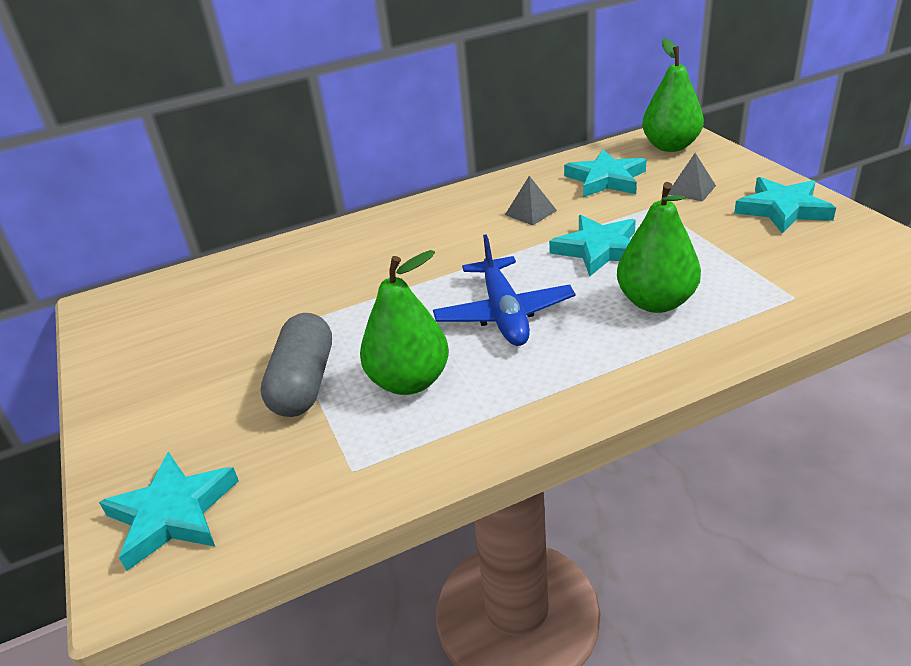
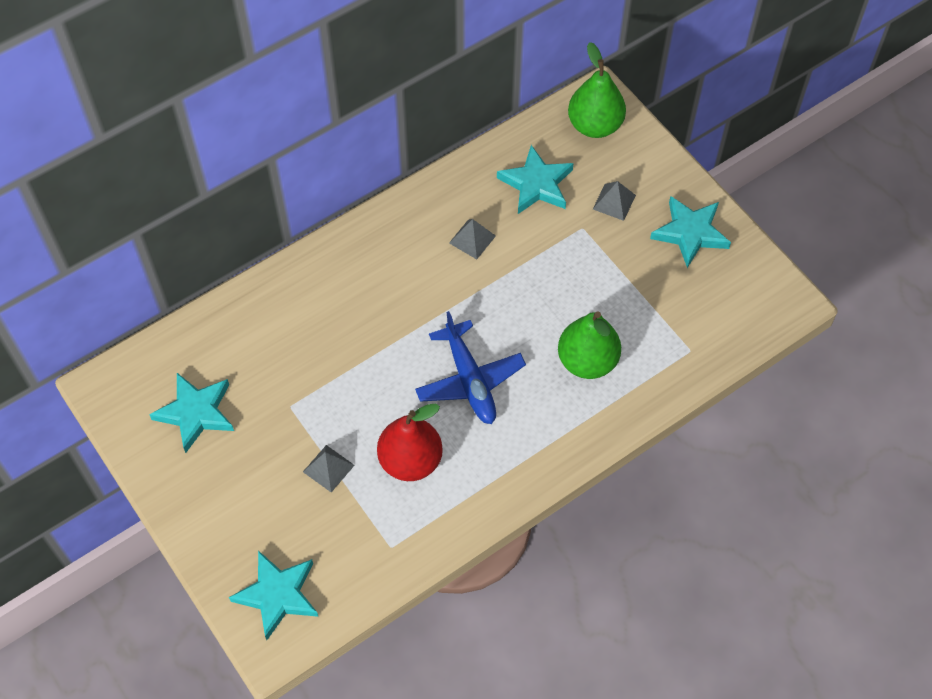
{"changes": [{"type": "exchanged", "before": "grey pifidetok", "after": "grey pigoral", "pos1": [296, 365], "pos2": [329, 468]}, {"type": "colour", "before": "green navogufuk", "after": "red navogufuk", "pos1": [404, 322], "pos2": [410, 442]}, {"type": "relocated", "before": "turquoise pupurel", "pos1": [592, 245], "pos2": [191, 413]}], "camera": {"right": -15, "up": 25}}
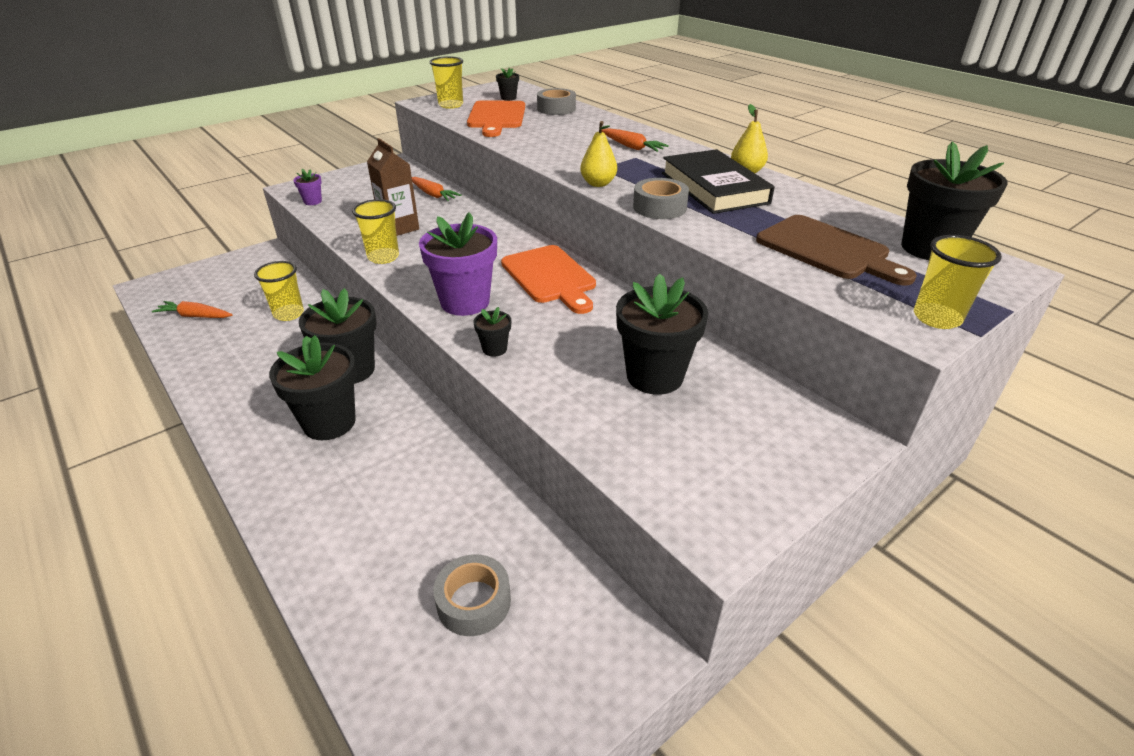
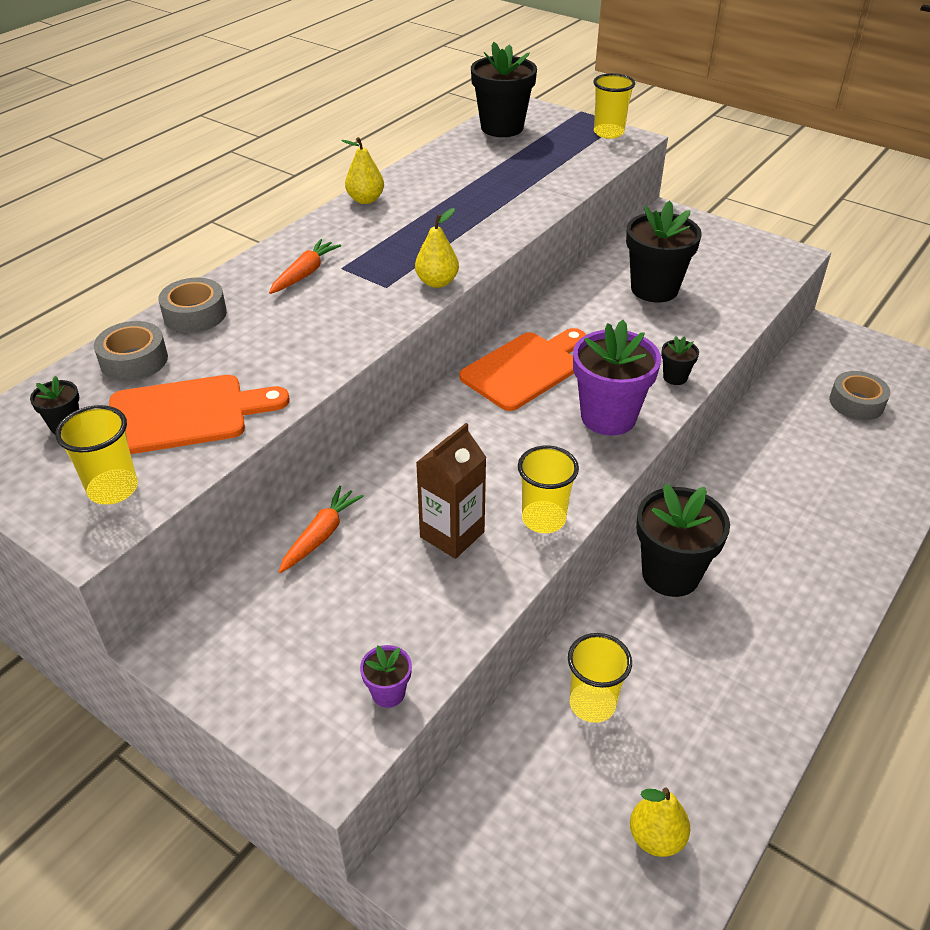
{"changes": [{"type": "exchanged", "before": "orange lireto", "after": "yellow navogufuk", "pos1": [192, 309], "pos2": [660, 822]}, {"type": "missing", "before": "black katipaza", "pos1": [313, 387]}, {"type": "relocated", "before": "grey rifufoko", "pos1": [661, 198], "pos2": [192, 305]}, {"type": "missing", "before": "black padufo", "pos1": [718, 181]}, {"type": "missing", "before": "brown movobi", "pos1": [836, 250]}], "camera": {"right": -105, "up": 5}}
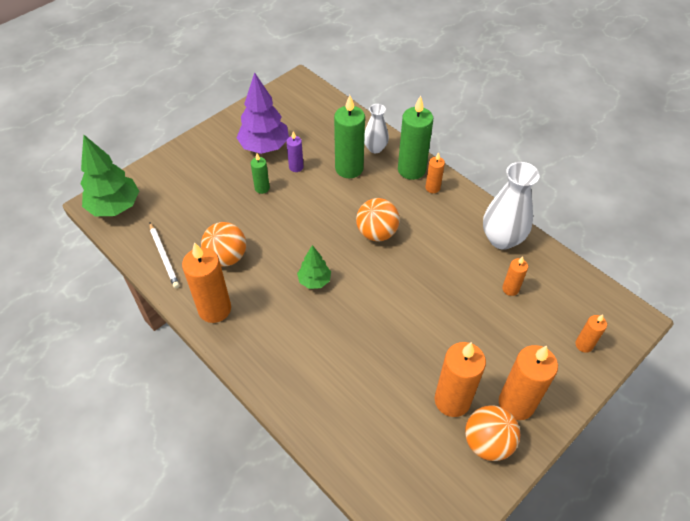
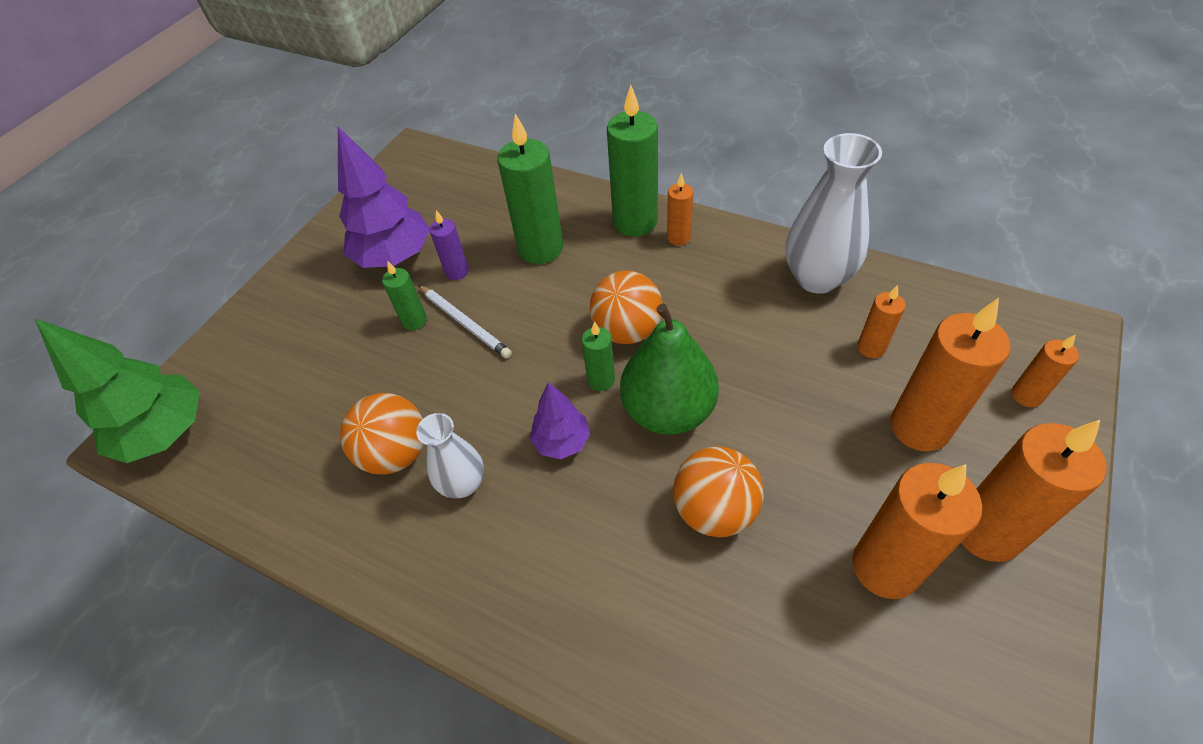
{"changes": [{"type": "relocated", "before": "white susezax", "pos1": [164, 255], "pos2": [465, 322]}, {"type": "relocated", "before": "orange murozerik", "pos1": [206, 282], "pos2": [950, 374]}, {"type": "colour", "before": "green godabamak", "after": "purple godabamak", "pos1": [314, 267], "pos2": [560, 420]}, {"type": "relocated", "before": "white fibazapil", "pos1": [376, 128], "pos2": [450, 455]}, {"type": "relocated", "before": "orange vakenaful", "pos1": [492, 433], "pos2": [718, 492]}, {"type": "appeared", "after": "green murozerik", "pos2": [598, 356]}, {"type": "appeared", "after": "green navogufuk", "pos2": [669, 369]}], "camera": {"right": -15, "up": 0}}
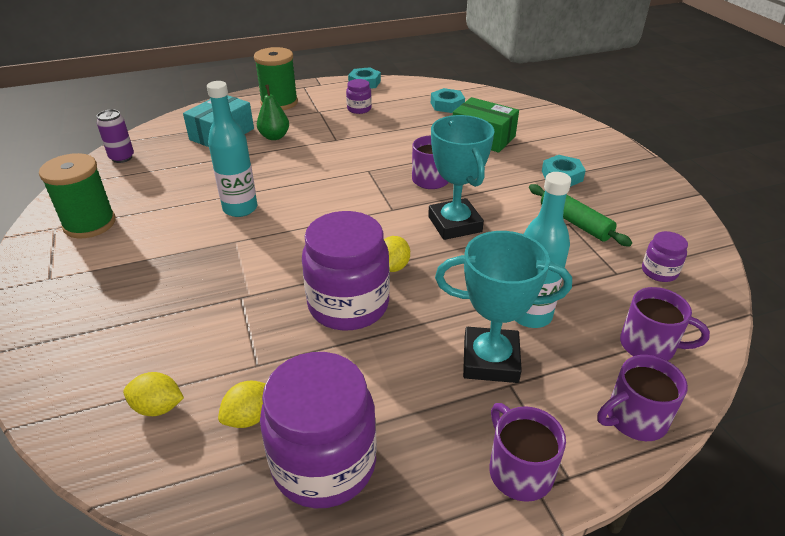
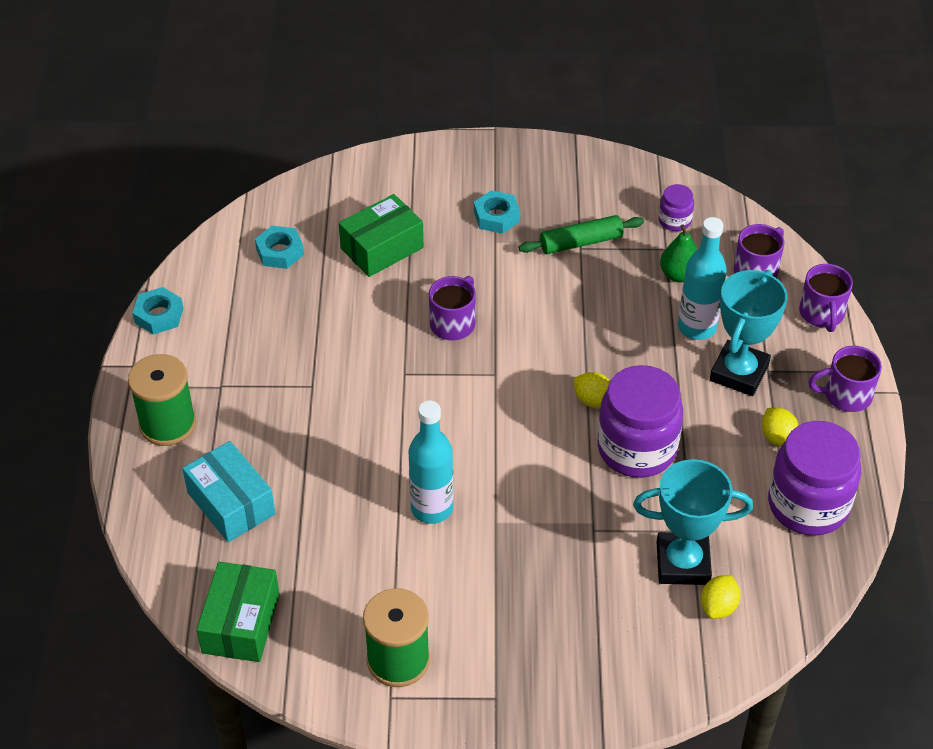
{"changes": [{"type": "exchanged", "before": "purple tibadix", "after": "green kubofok", "pos1": [115, 136], "pos2": [238, 612]}, {"type": "relocated", "before": "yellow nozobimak", "pos1": [242, 404], "pos2": [780, 427]}, {"type": "relocated", "before": "green navogufuk", "pos1": [273, 112], "pos2": [679, 253]}, {"type": "missing", "before": "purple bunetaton", "pos1": [359, 96]}, {"type": "relocated", "before": "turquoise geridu", "pos1": [461, 177], "pos2": [693, 522]}], "camera": {"right": -70, "up": 10}}
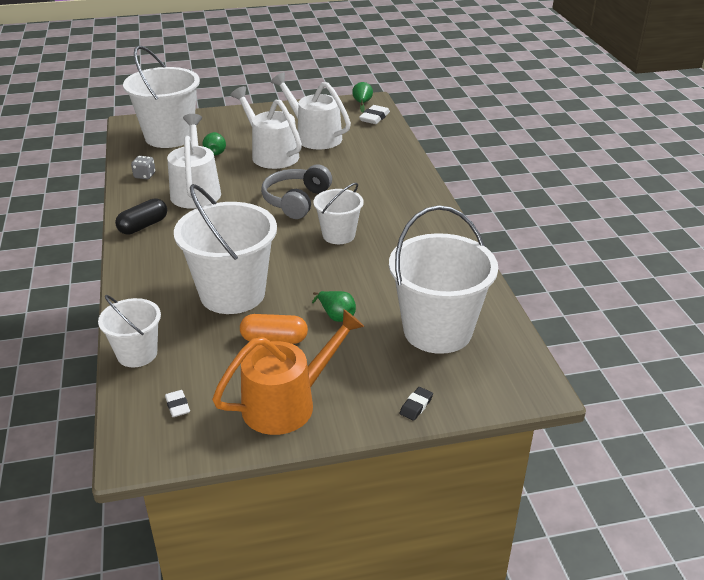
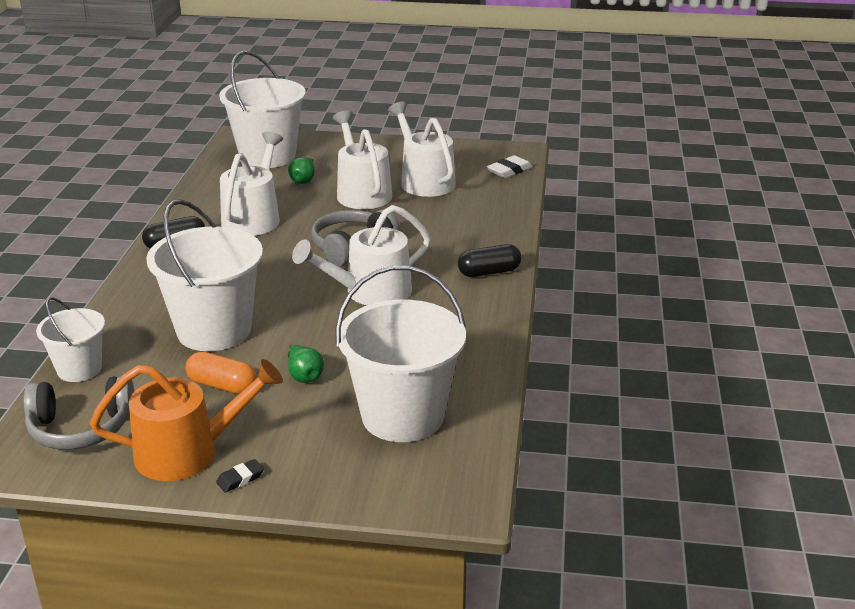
{"changes": [{"type": "missing", "before": "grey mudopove", "pos1": [143, 167]}, {"type": "exchanged", "before": "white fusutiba", "after": "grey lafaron", "pos1": [177, 403], "pos2": [78, 413]}, {"type": "exchanged", "before": "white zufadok", "after": "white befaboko", "pos1": [338, 213], "pos2": [361, 255]}, {"type": "missing", "before": "green navogufuk", "pos1": [362, 97]}, {"type": "relocated", "before": "black fusutiba", "pos1": [416, 404], "pos2": [240, 476]}, {"type": "appeared", "after": "black pifidetok", "pos2": [490, 260]}], "camera": {"right": 20, "up": -5}}
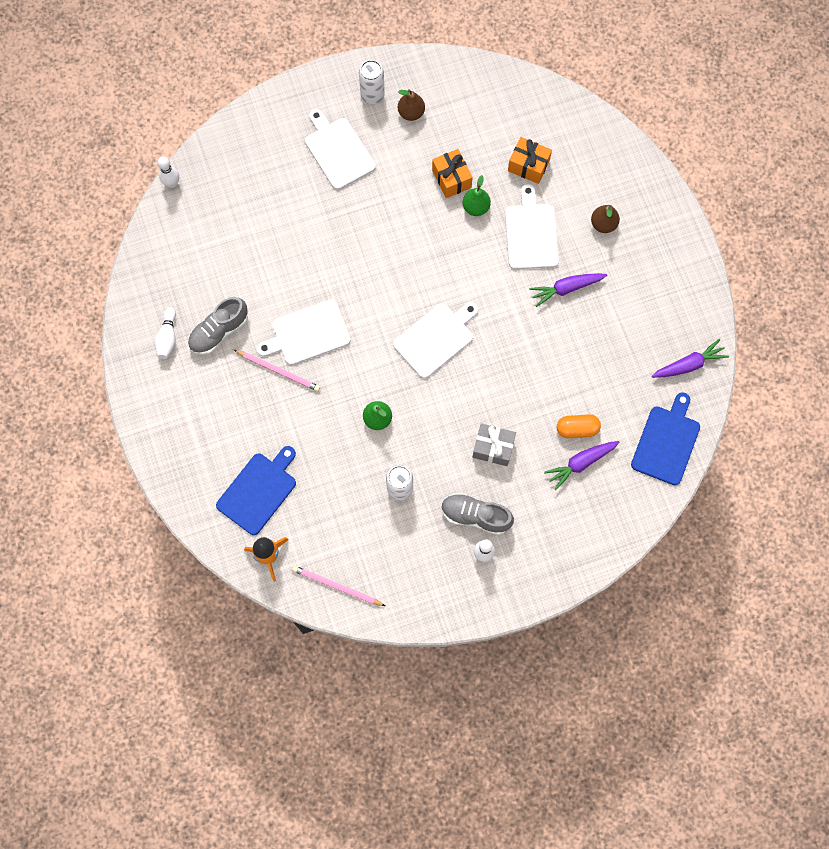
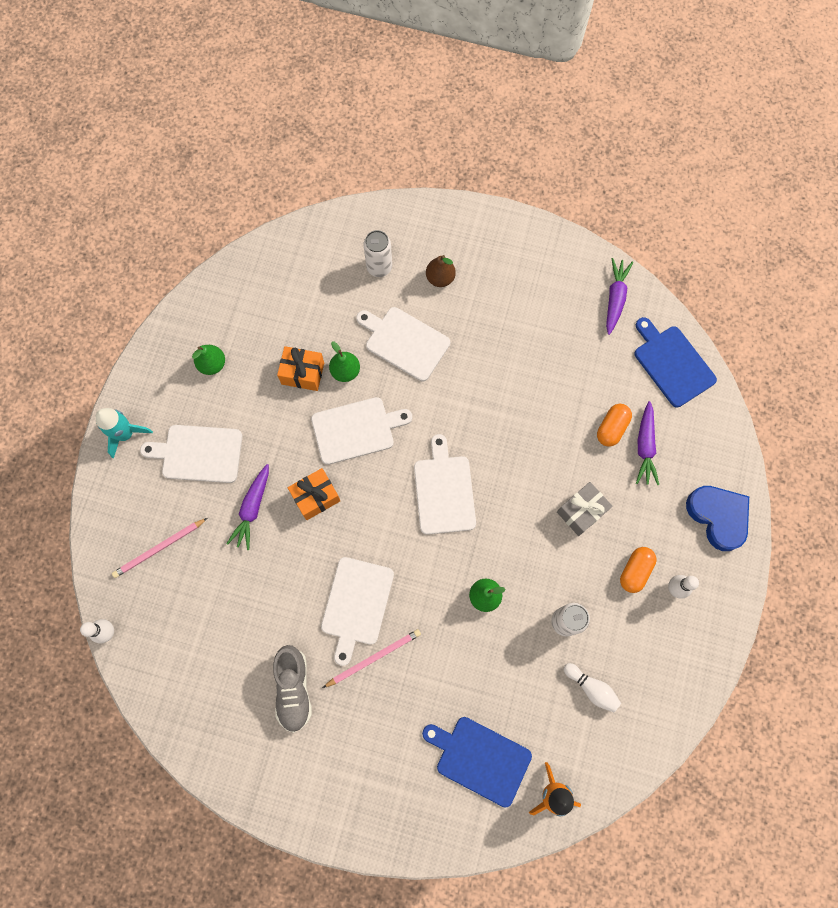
{"changes": [{"type": "relocated", "before": "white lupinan", "pos1": [165, 333], "pos2": [592, 687]}, {"type": "spun", "before": "blue movobi", "pos1": [256, 490], "pos2": [477, 762], "turn": -45}, {"type": "relocated", "before": "pink susezax", "pos1": [338, 586], "pos2": [159, 548]}, {"type": "relocated", "before": "white tibadix", "pos1": [372, 82], "pos2": [377, 253]}, {"type": "colour", "before": "brown navogufuk", "after": "green navogufuk", "pos1": [411, 105], "pos2": [208, 360]}, {"type": "exchanged", "before": "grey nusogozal", "after": "orange pifidetok", "pos1": [477, 514], "pos2": [638, 570]}, {"type": "relocated", "before": "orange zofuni", "pos1": [530, 160], "pos2": [314, 494]}, {"type": "relocated", "before": "purple lireto", "pos1": [568, 290], "pos2": [247, 507]}, {"type": "appeared", "after": "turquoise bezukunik", "pos2": [124, 433]}, {"type": "appeared", "after": "white movobi", "pos2": [361, 431]}, {"type": "appeared", "after": "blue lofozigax", "pos2": [717, 518]}], "camera": {"right": -55, "up": 0}}
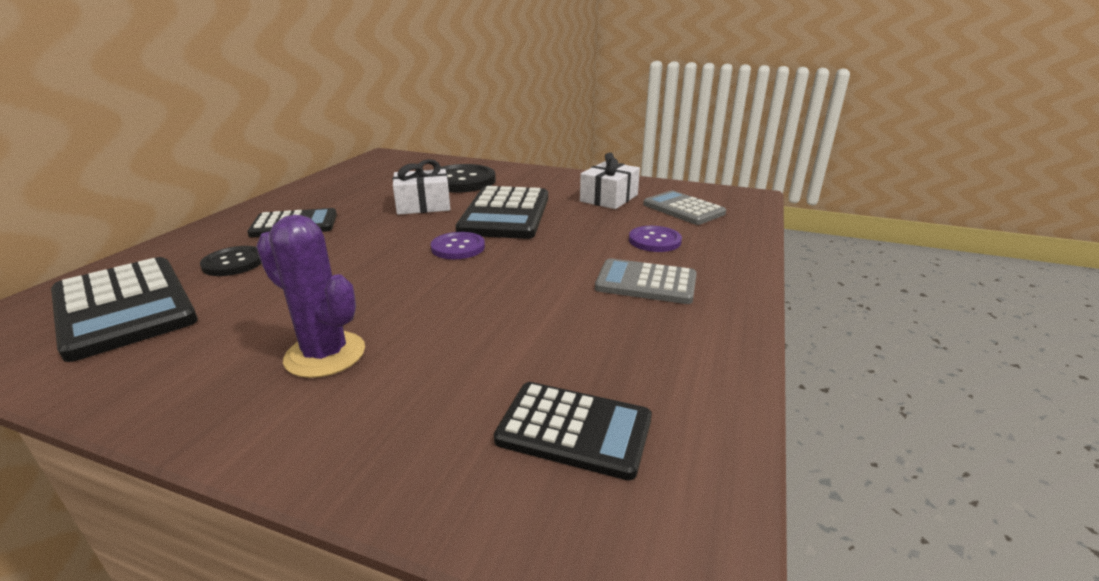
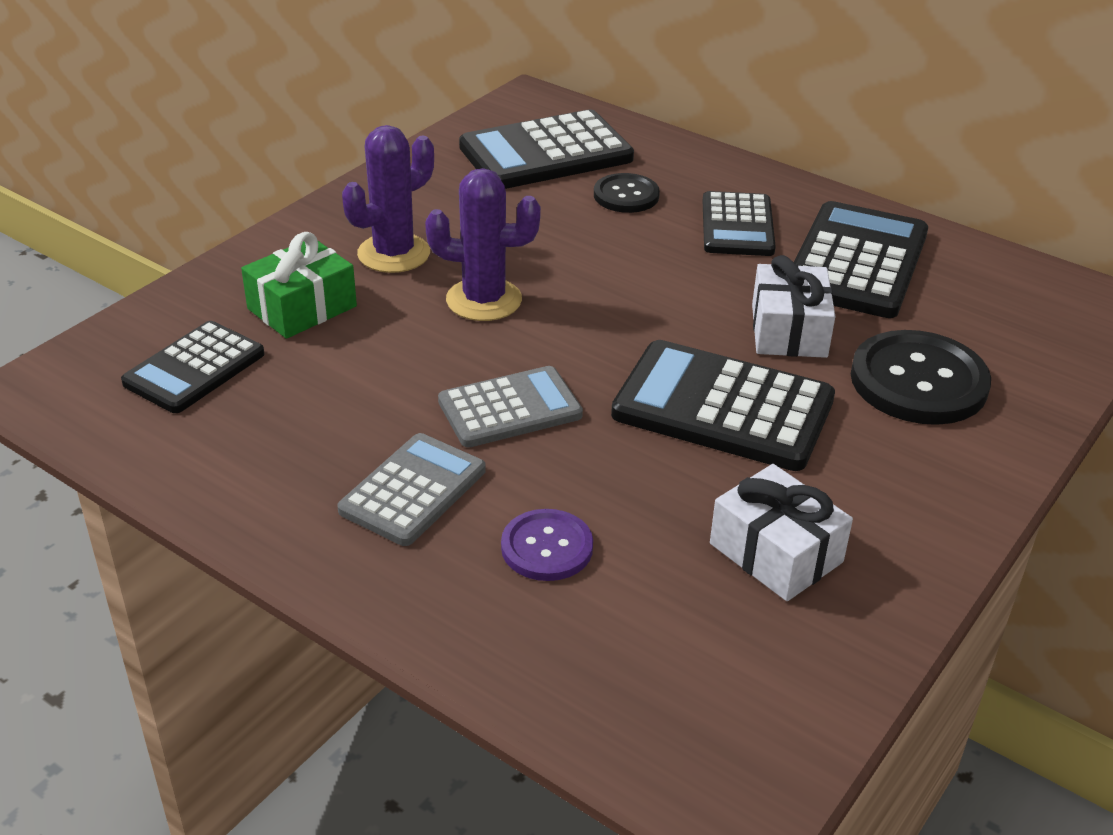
{"changes": [{"type": "missing", "before": "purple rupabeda", "pos1": [458, 245]}, {"type": "relocated", "before": "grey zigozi", "pos1": [684, 207], "pos2": [510, 407]}, {"type": "appeared", "after": "green zofuni", "pos2": [299, 285]}, {"type": "appeared", "after": "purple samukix", "pos2": [483, 244]}, {"type": "appeared", "after": "black zigozi", "pos2": [861, 259]}], "camera": {"right": 105, "up": 10}}
